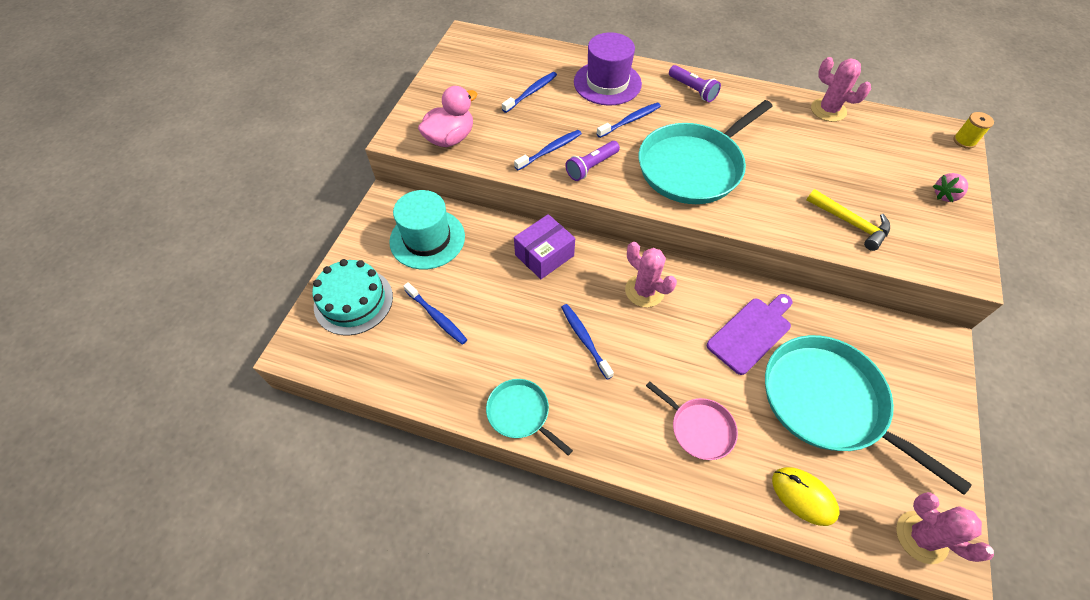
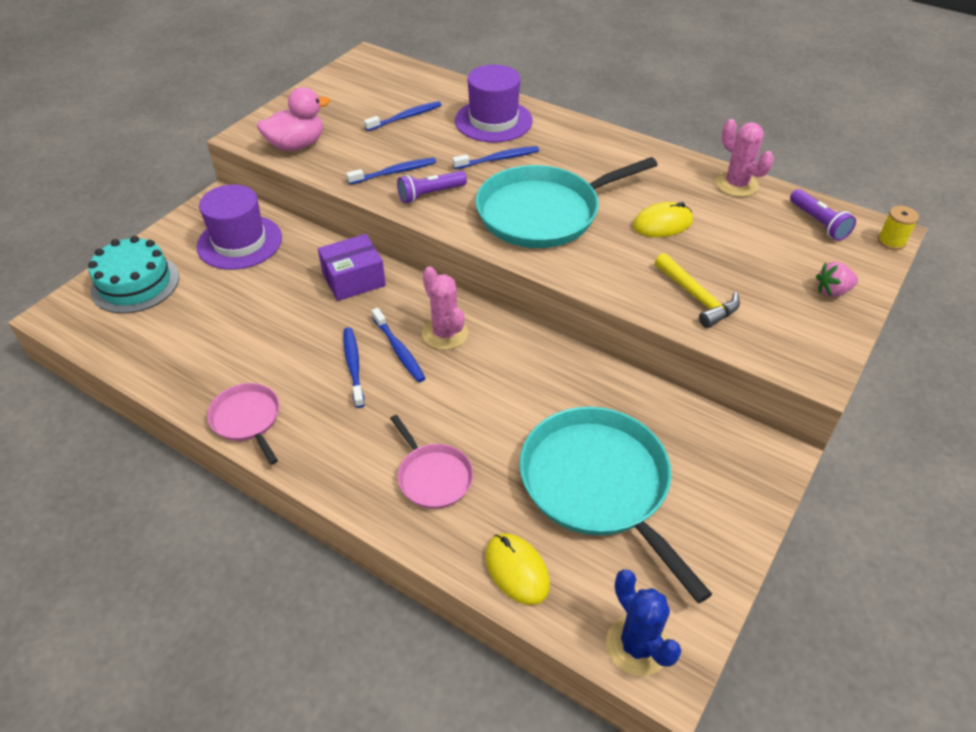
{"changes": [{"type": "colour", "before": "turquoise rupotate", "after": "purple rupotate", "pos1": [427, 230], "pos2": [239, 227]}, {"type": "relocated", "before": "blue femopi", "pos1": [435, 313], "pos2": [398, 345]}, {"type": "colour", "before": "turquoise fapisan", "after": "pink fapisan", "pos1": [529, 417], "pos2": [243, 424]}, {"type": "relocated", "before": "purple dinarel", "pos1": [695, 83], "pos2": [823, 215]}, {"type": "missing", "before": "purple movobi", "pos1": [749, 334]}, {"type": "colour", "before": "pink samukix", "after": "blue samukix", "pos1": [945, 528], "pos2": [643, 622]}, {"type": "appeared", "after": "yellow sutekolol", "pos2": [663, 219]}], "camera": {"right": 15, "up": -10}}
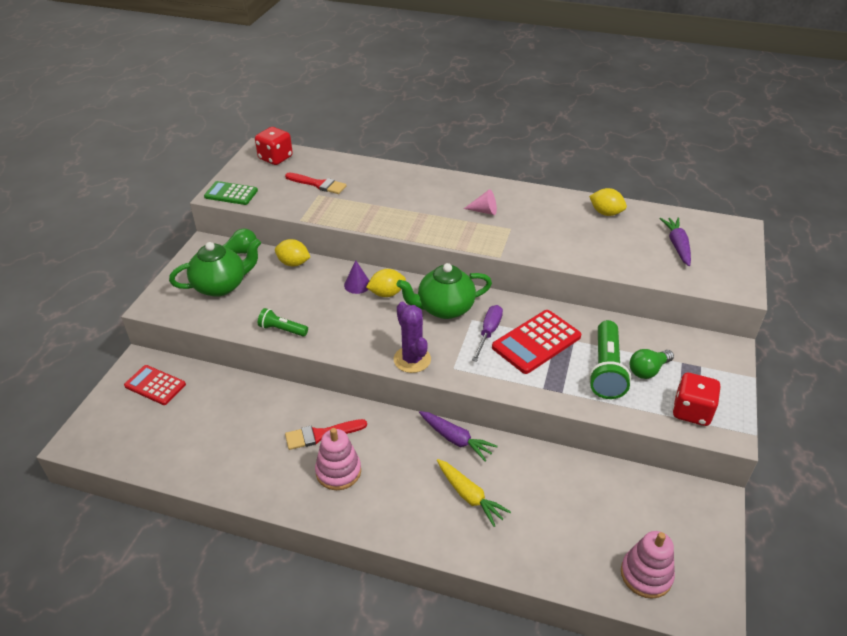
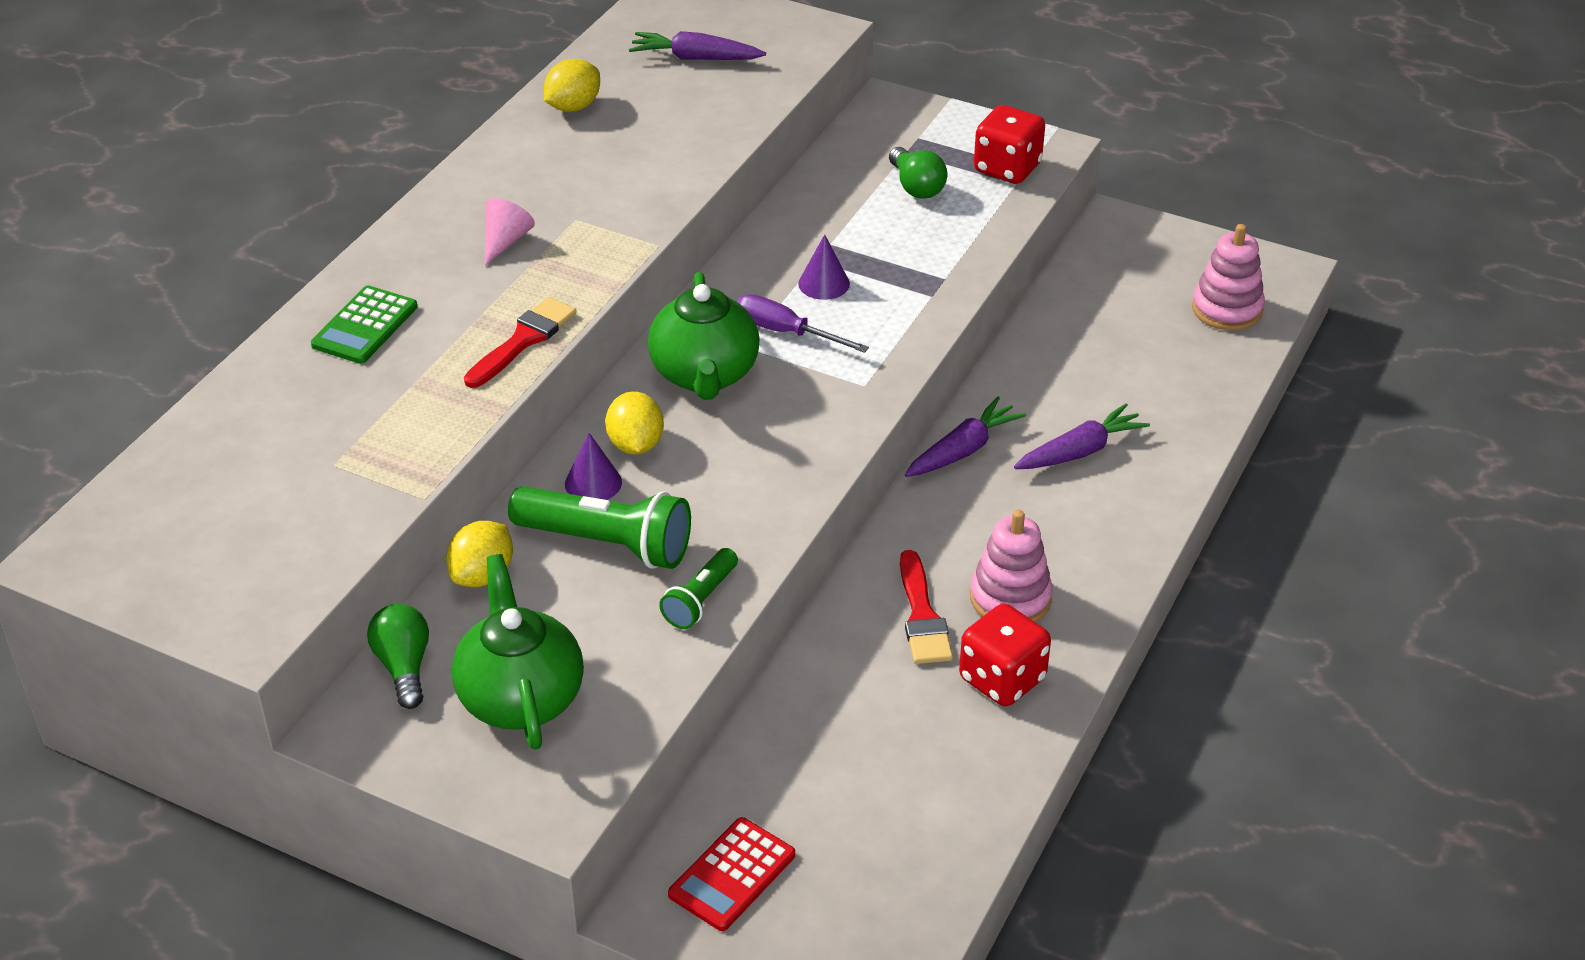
{"changes": [{"type": "relocated", "before": "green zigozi", "pos1": [231, 193], "pos2": [364, 324]}, {"type": "relocated", "before": "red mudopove", "pos1": [274, 146], "pos2": [1005, 655]}, {"type": "relocated", "before": "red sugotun", "pos1": [316, 183], "pos2": [520, 342]}, {"type": "missing", "before": "purple samukix", "pos1": [412, 337]}, {"type": "colour", "before": "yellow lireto", "after": "purple lireto", "pos1": [474, 493], "pos2": [1082, 436]}, {"type": "exchanged", "before": "red zigozi", "after": "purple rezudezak", "pos1": [536, 342], "pos2": [824, 267]}, {"type": "relocated", "before": "green dinarel", "pos1": [610, 359], "pos2": [599, 527]}], "camera": {"right": -80, "up": 0}}
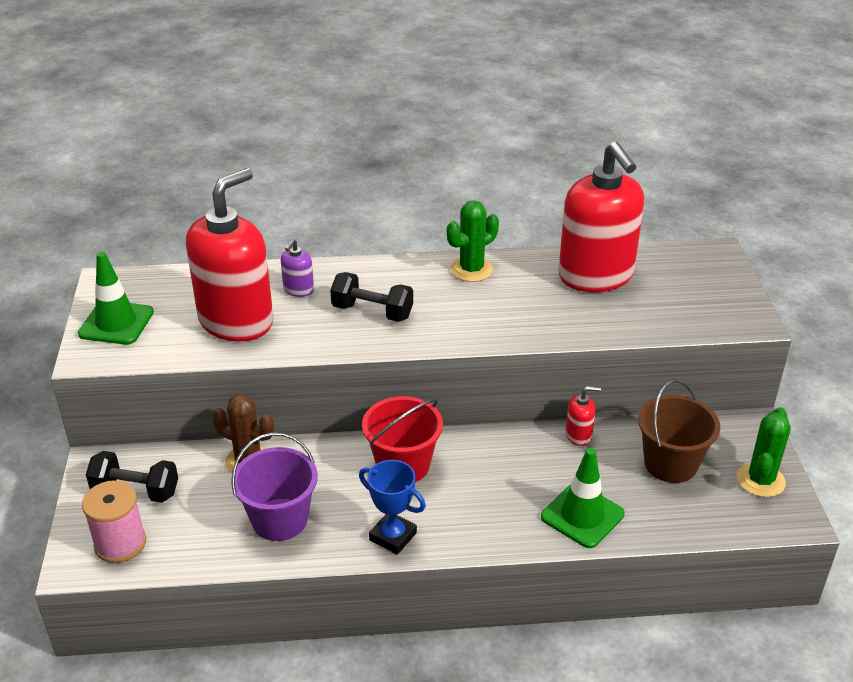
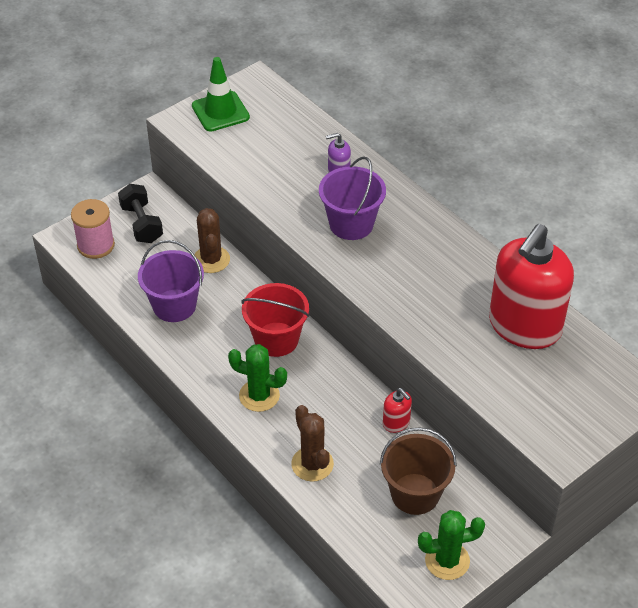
{"changes": [{"type": "missing", "before": "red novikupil", "pos1": [229, 254]}, {"type": "exchanged", "before": "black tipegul", "after": "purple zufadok", "pos1": [371, 297], "pos2": [352, 198]}, {"type": "missing", "before": "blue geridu", "pos1": [392, 507]}, {"type": "relocated", "before": "green samukix", "pos1": [473, 241], "pos2": [257, 378]}, {"type": "exchanged", "before": "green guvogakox", "after": "brown samukix", "pos1": [583, 498], "pos2": [312, 443]}], "camera": {"right": 55, "up": 10}}
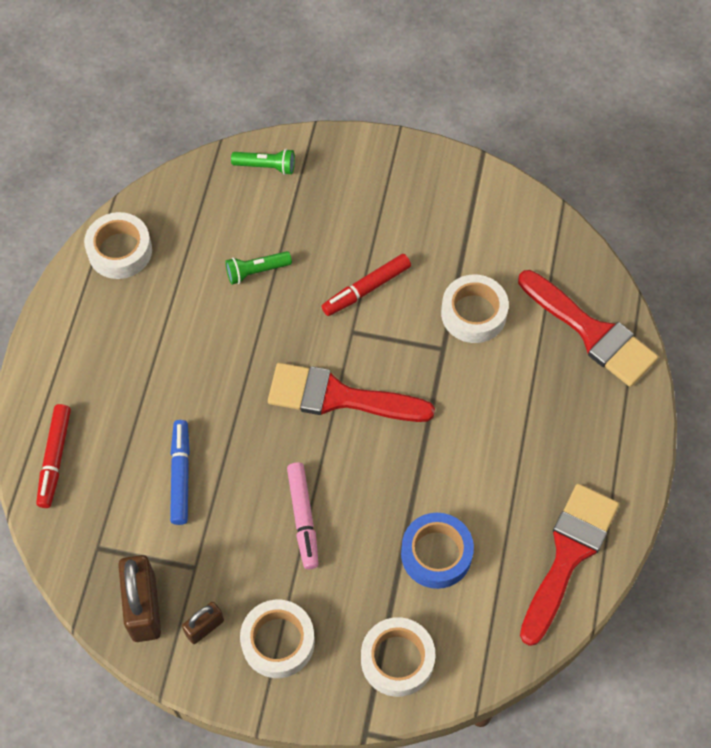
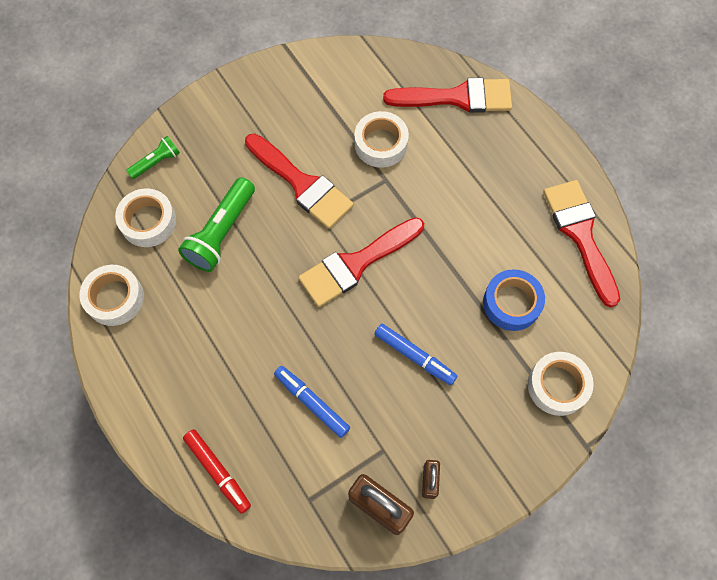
{"changes": [{"type": "size", "before": "green dinarel", "pos1": [258, 267], "pos2": [216, 224], "scale": 1.78}, {"type": "relocated", "before": "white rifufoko", "pos1": [277, 639], "pos2": [145, 218]}, {"type": "colour", "before": "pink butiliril", "after": "blue butiliril", "pos1": [303, 515], "pos2": [415, 354]}, {"type": "exchanged", "before": "red butiliril", "after": "red sugotun", "pos1": [366, 285], "pos2": [299, 181]}], "camera": {"right": -45, "up": 5}}
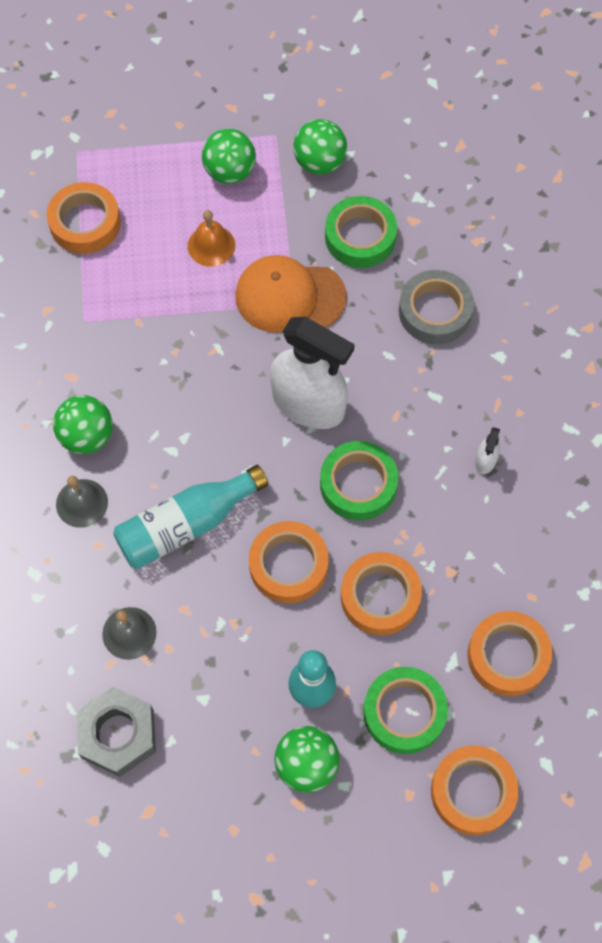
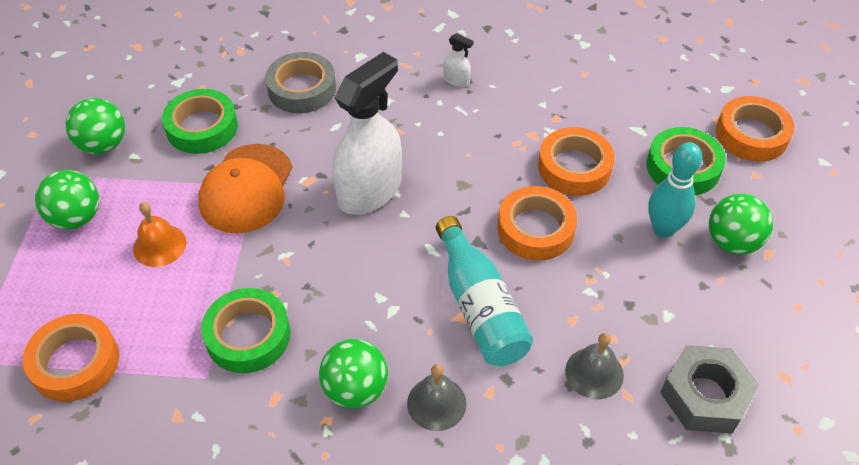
{"changes": [{"type": "relocated", "before": "green rifufoko", "pos1": [359, 481], "pos2": [245, 330]}, {"type": "missing", "before": "orange rifufoko", "pos1": [509, 653]}], "camera": {"right": -80, "up": -15}}
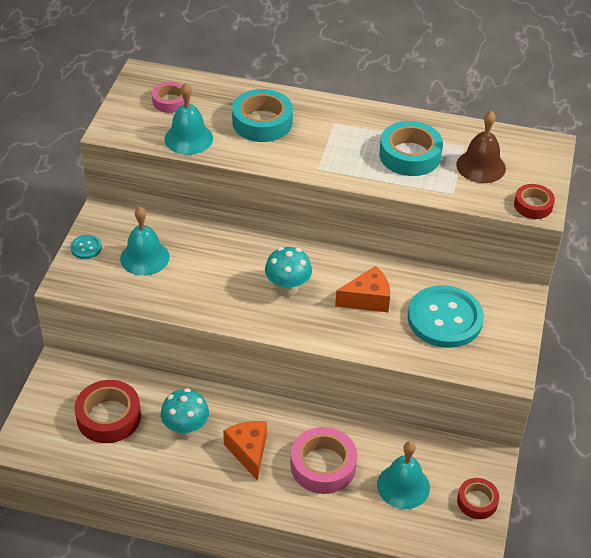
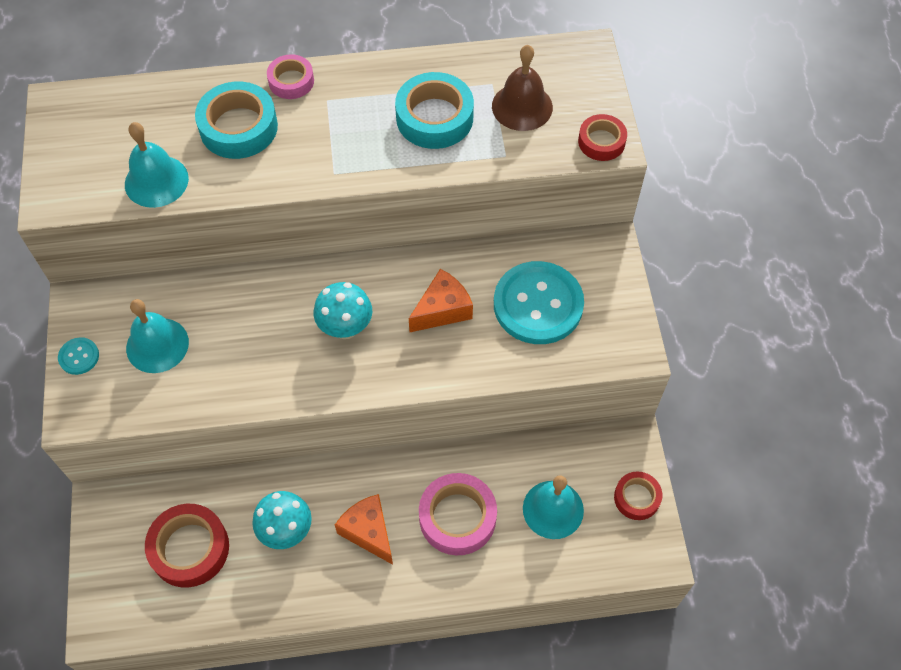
{"changes": [{"type": "relocated", "before": "pink rifufoko", "pos1": [168, 97], "pos2": [290, 76]}], "camera": {"right": -20, "up": 15}}
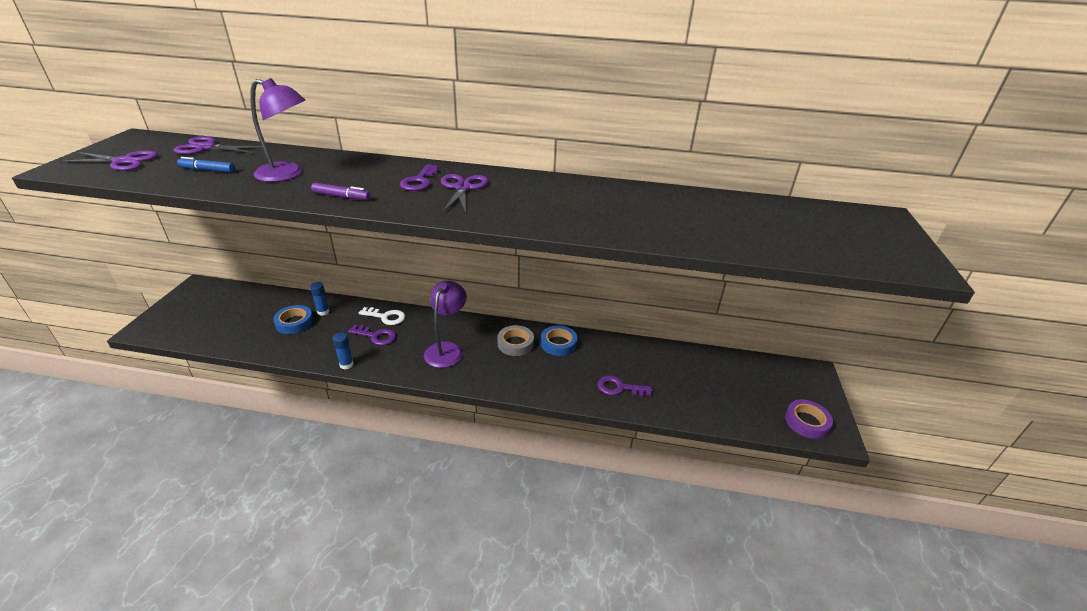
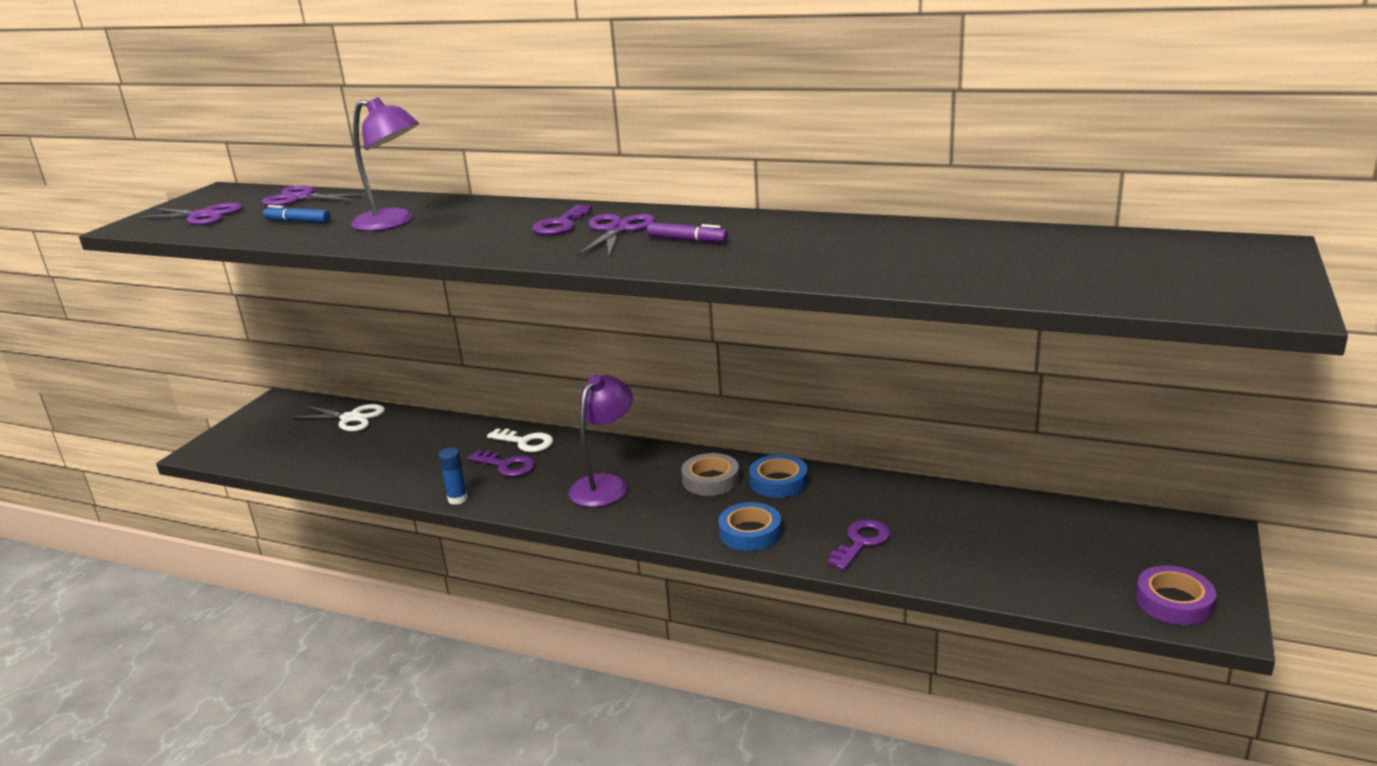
{"changes": [{"type": "relocated", "before": "blue rifufoko", "pos1": [293, 319], "pos2": [749, 526]}, {"type": "missing", "before": "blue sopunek", "pos1": [320, 299]}, {"type": "relocated", "before": "purple butiliril", "pos1": [341, 191], "pos2": [687, 232]}, {"type": "spun", "before": "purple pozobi", "pos1": [624, 386], "pos2": [859, 544], "turn": 105}, {"type": "appeared", "after": "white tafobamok", "pos2": [337, 418]}], "camera": {"right": 15, "up": -10}}
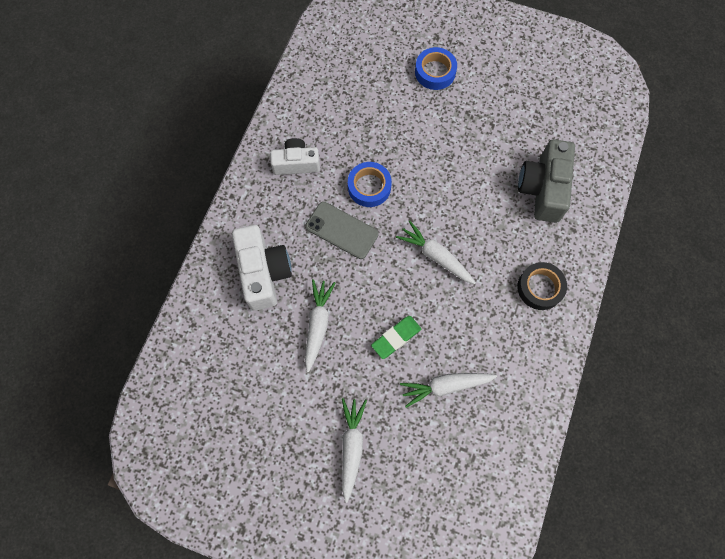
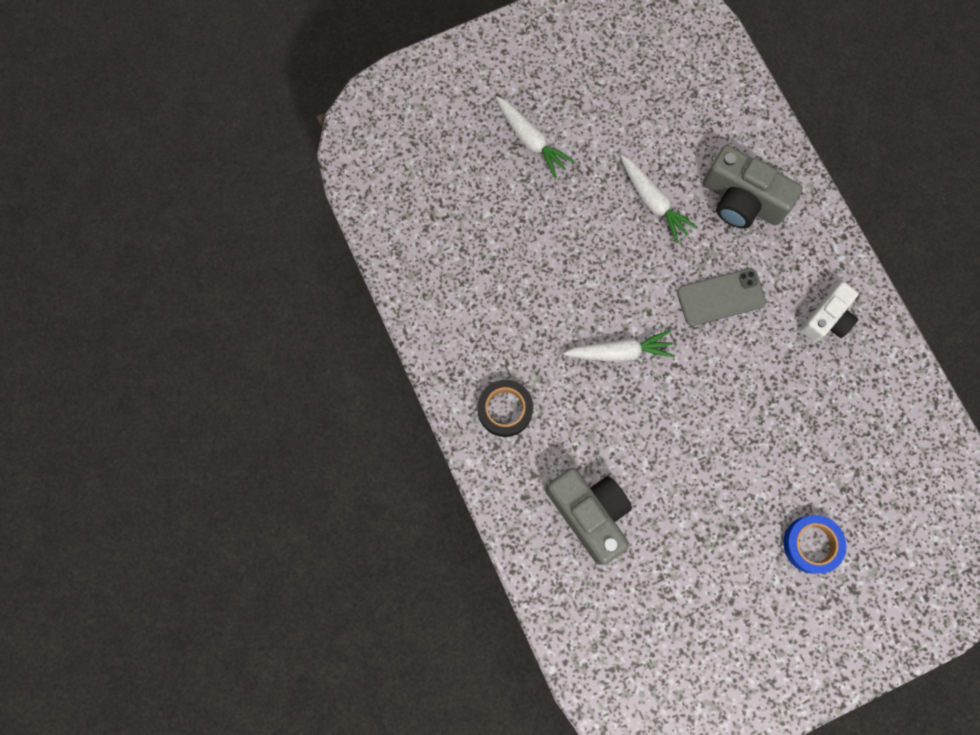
{"changes": [{"type": "colour", "before": "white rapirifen", "after": "grey rapirifen", "pos1": [262, 268], "pos2": [753, 187]}, {"type": "missing", "before": "blue rifufoko", "pos1": [370, 184]}, {"type": "missing", "before": "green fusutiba", "pos1": [396, 337]}, {"type": "missing", "before": "white lireto", "pos1": [448, 390]}], "camera": {"right": 135, "up": 5}}
